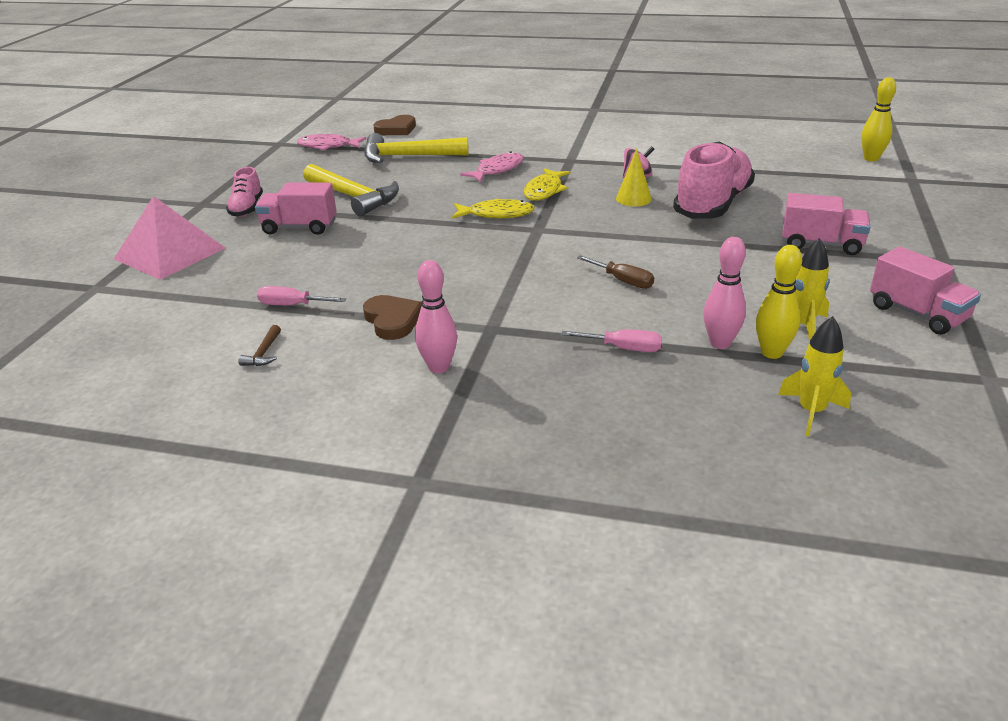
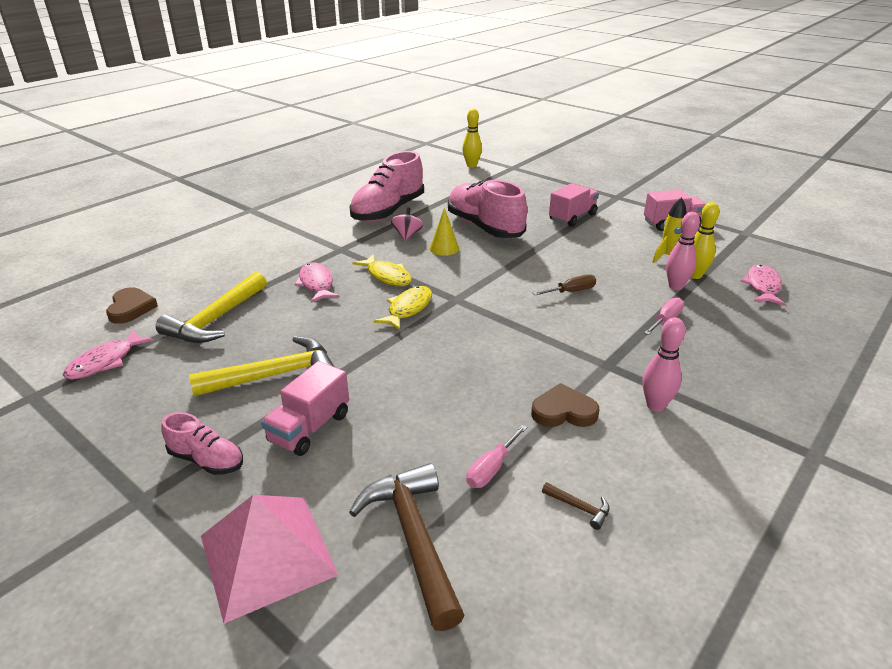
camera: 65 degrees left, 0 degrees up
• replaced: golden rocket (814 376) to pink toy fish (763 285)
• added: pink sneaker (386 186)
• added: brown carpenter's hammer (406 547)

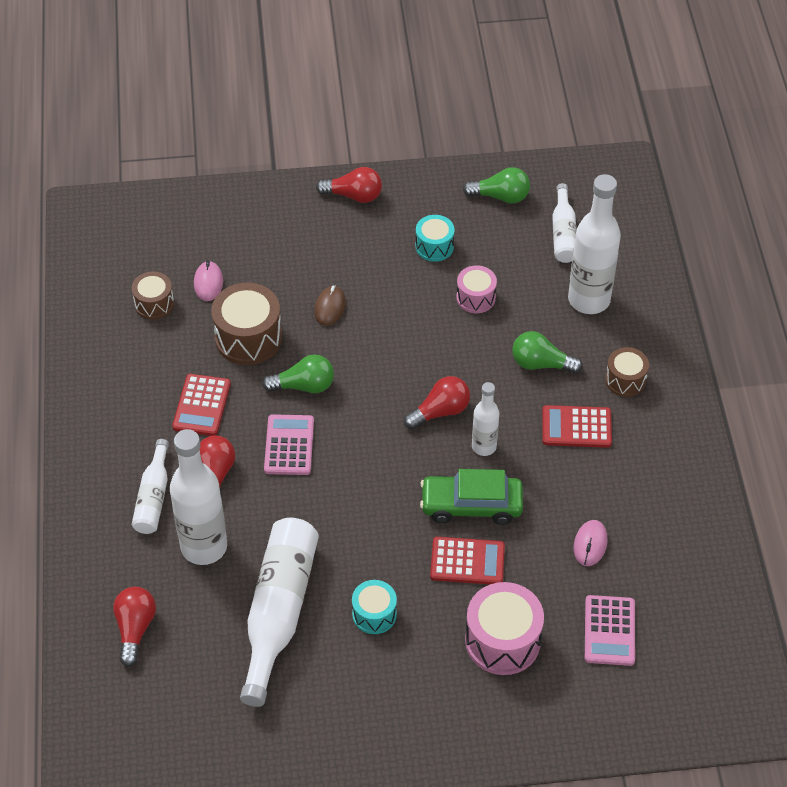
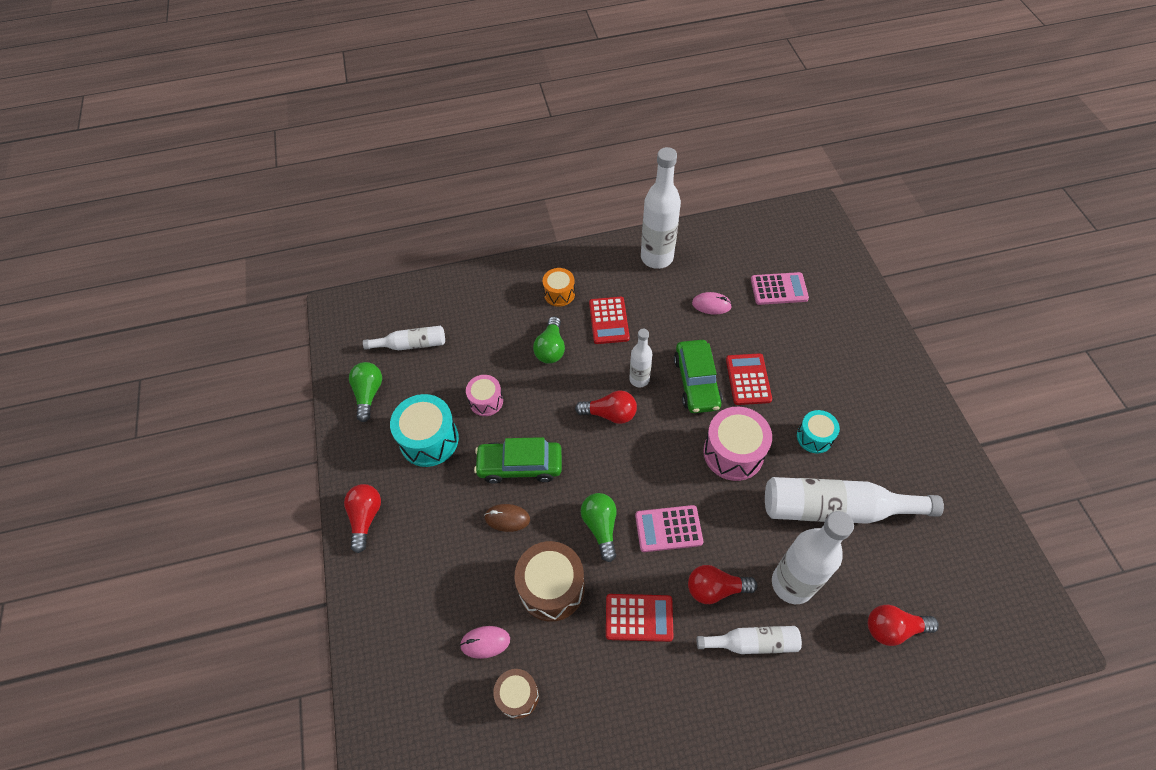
camera: 95 degrees left, 5 degrees up
• turned: scarlet light bulb (437 402) = (606 407) 135 degrees clockwise
• resized: aqua drum (435 238) = (424 430) x1.68
• moved: pink drum (504 628) to (737 444)
• moved: white flask (594 244) to (661 208)
• recoloured: brown drum (627 372) to bright orange drum (559 287)
• added: emerald toy car (518 460)

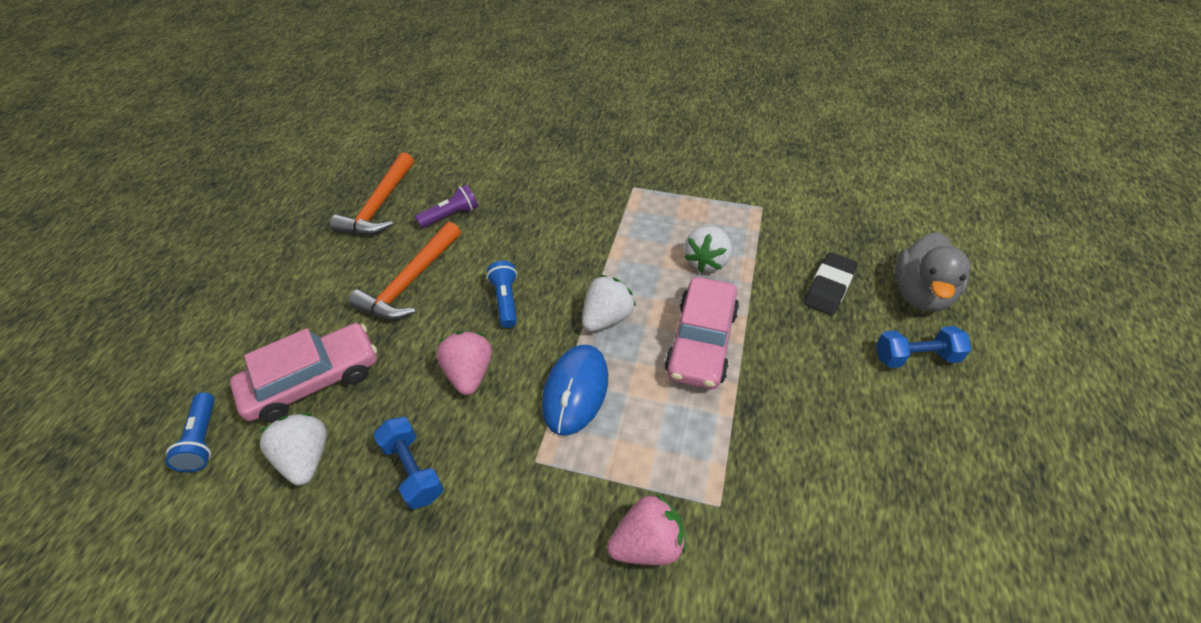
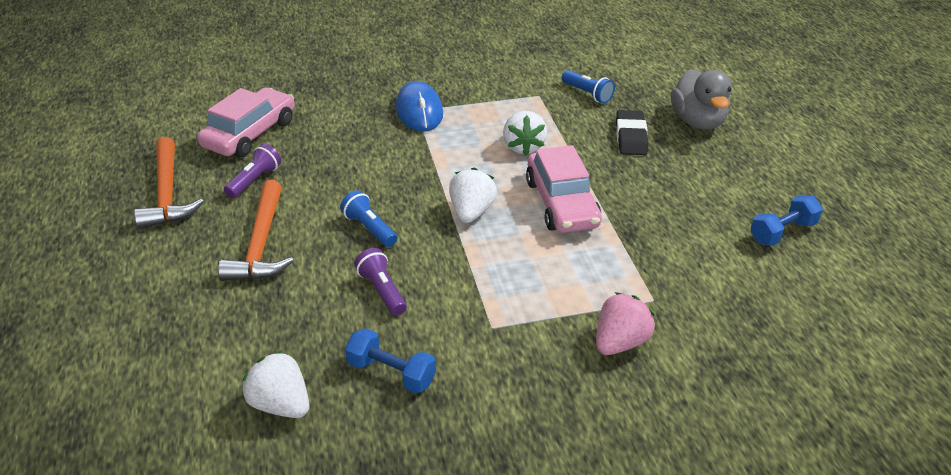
camera: 30 degrees left, 10 degrees down
• moved: blue pocket torch (190 432) to (588 86)
• moved: pink toy car (303 373) to (246 122)
• replaced: pink strawberry (464 363) to royal purple pocket torch (381 282)
• moved: blue PC mouse (575 390) to (419 106)
• moved: blue free weight (923 347) to (786 220)

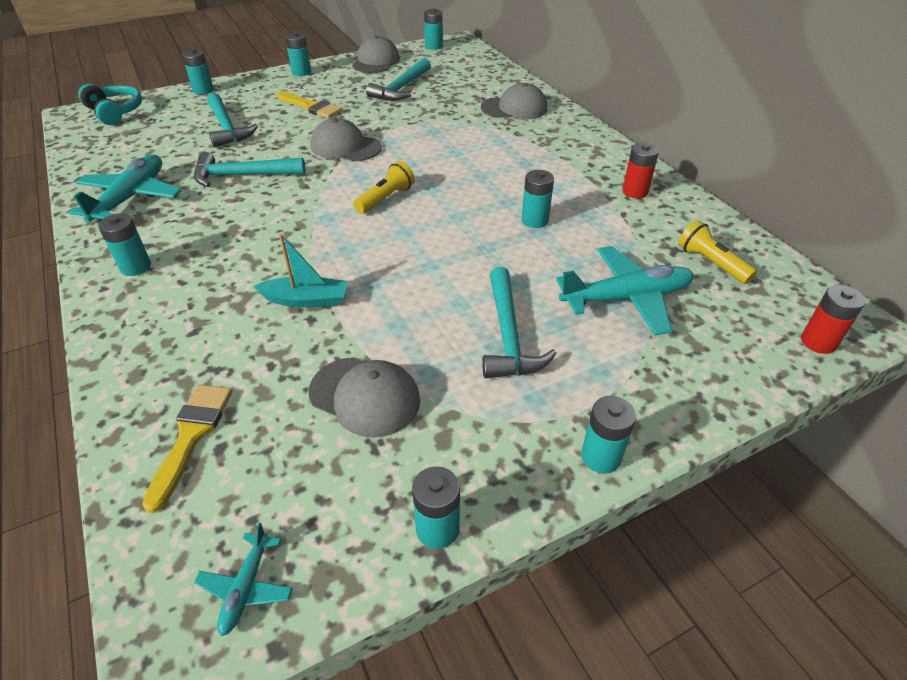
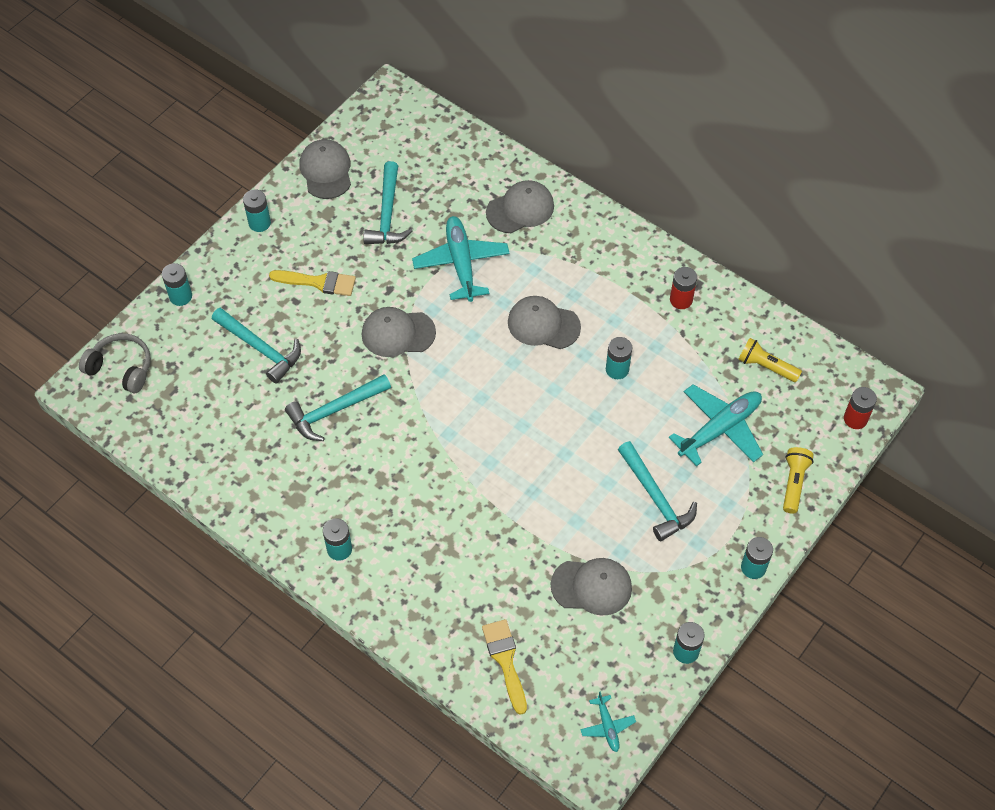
camera: 25 degrees left, 15 degrees up
• moved: aqua plane (124 188) to (461 259)
• recoloured: aqua over-ear headphones (110 104) to grey over-ear headphones (115 363)
• removed: aqua boat (300 271)
• moved: golden pocket torch (384 187) to (798 480)
• removed: aqua power cell (433 29)
• added: grey baseball cap (544 322)

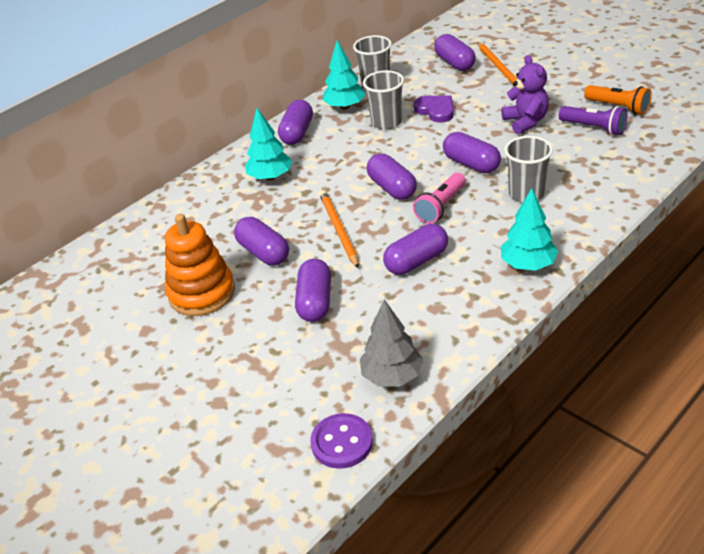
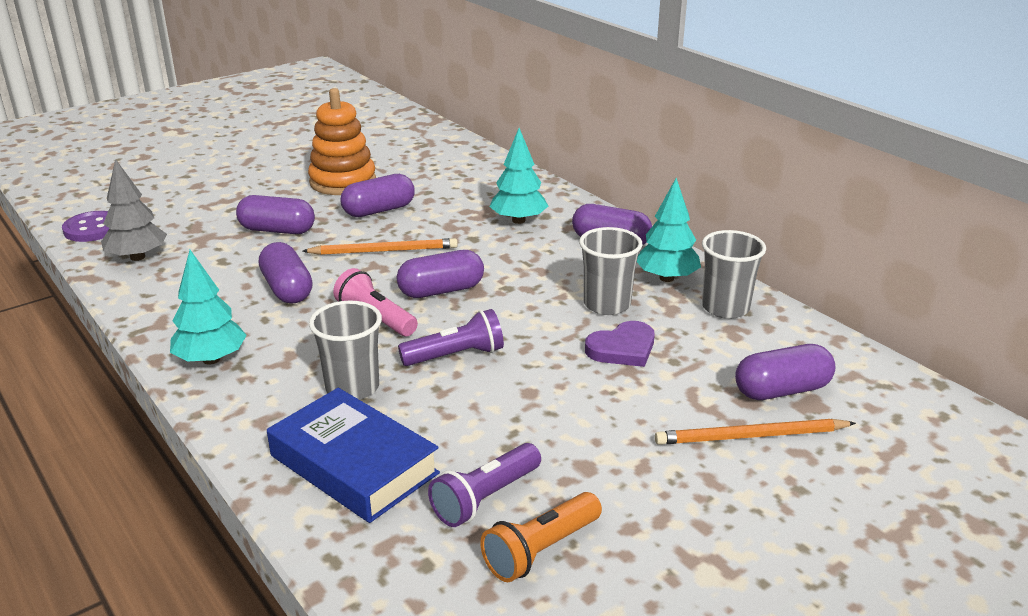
camera: 95 degrees right, 10 degrees down
• replaced: royal purple capsule (472 152) to royal purple pocket torch (451 337)
• removed: royal purple stuffed bear (525 94)
• added: blue hardback (353 455)

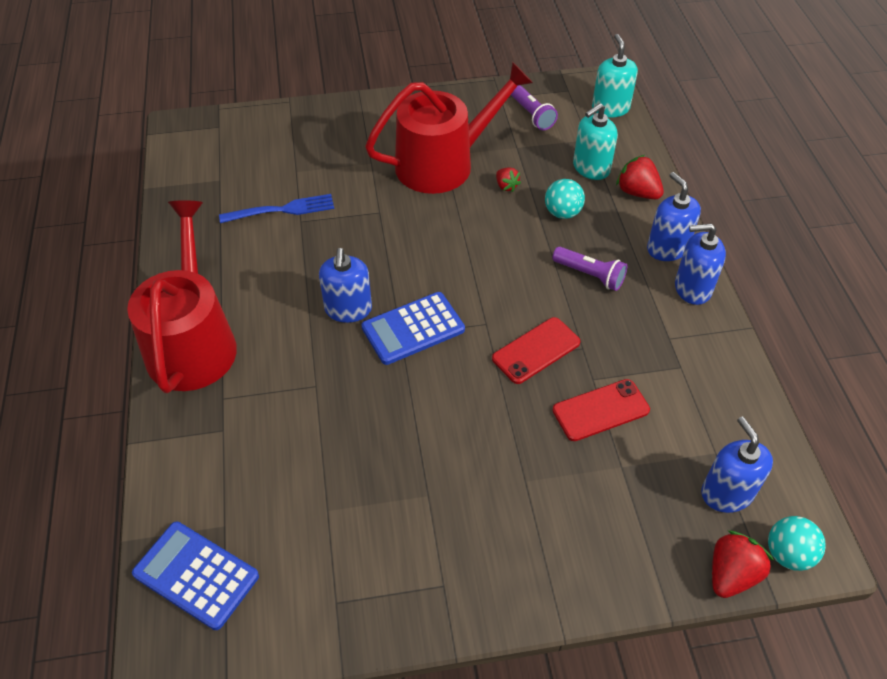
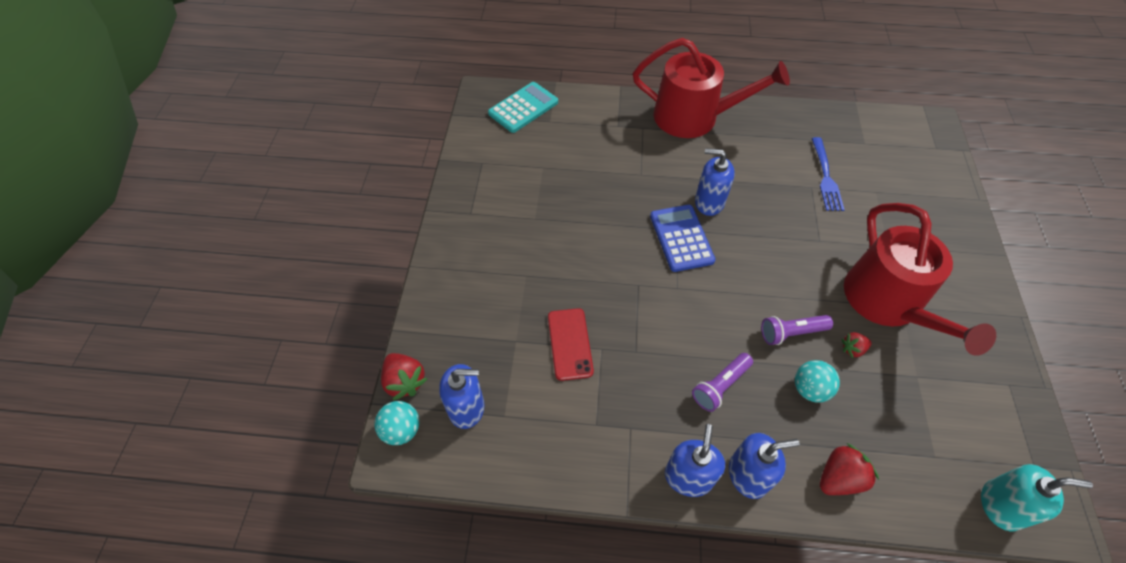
camera: 105 degrees right, 5 degrees up
• recoloured: blue calculator (195 575) to aqua calculator (523 107)
• removed: scarlet smartphone (536 350)
• moved: royal purple pocket torch (534 107) to (797 330)
• removed: aqua soap pump (595 141)

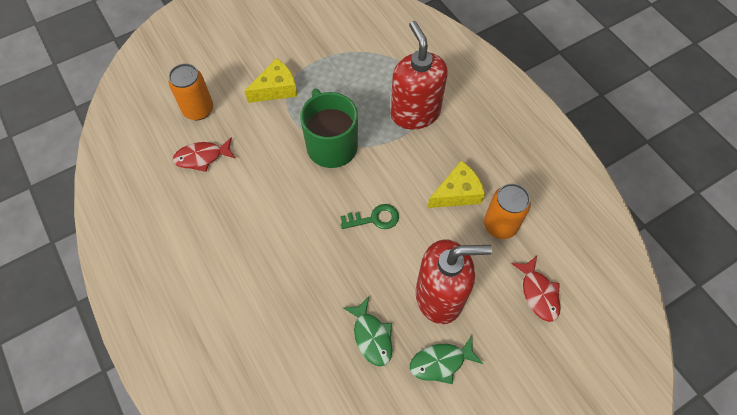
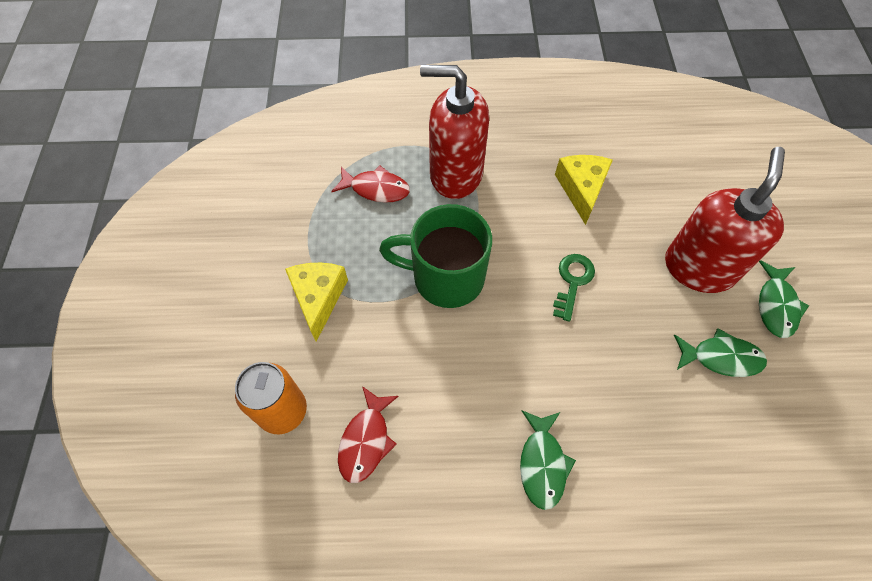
camera: 60 degrees left, 0 degrees up
• removed: bright orange tin (507 211)
• moved: scarlet toy fish (535 289) to (370 184)
• added: emerald toy fish (548 460)

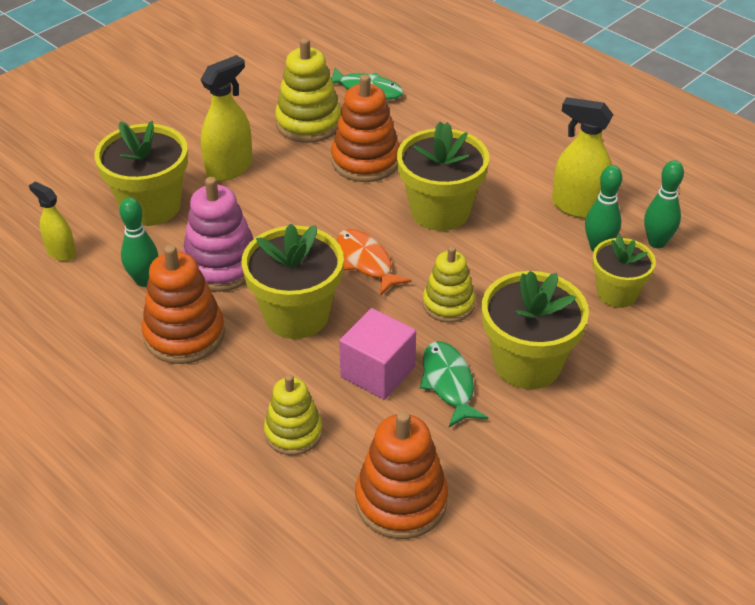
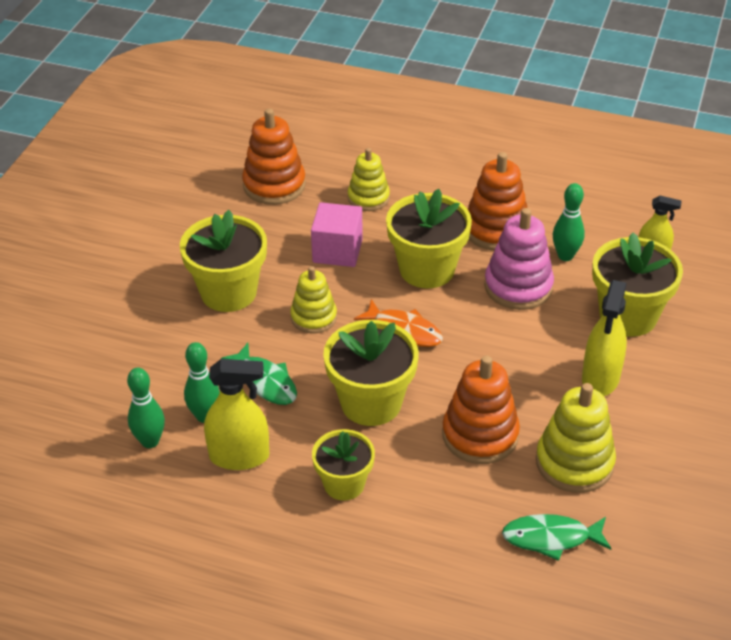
camera: 155 degrees right, 0 degrees up
• moved: emerald toy fish (454 384) to (259 374)
• moved: golden potted plant (624 271) to (343 465)

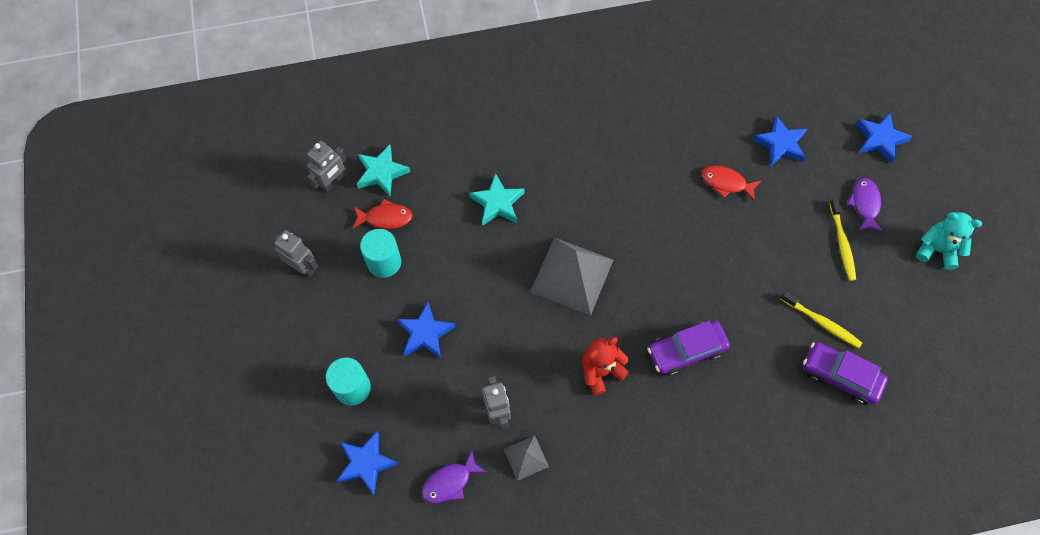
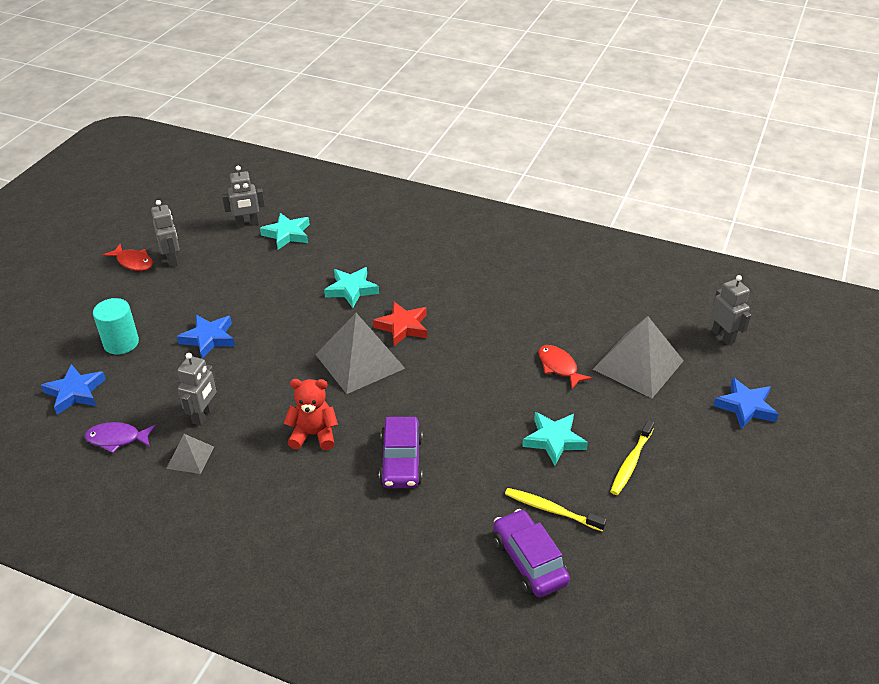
camera: 35 degrees right, 25 degrees down
• moved: scarlet toy fish (383 214) to (128 257)
• removed: aqua solid cylinder (380 253)
• turned: royal purple toy car (688 348) = (401 452) 105 degrees counterclockwise
• replaced: blue five-pointed star (780 140) to grey pyramid shape (638 357)
• turned: golden toothbrush (821 319) = (555 510) 135 degrees clockwise
• removed: royal purple toy fish (865 205)
• removed: aqua stuffed bear (949 241)
• added: scarlet five-pointed star (400 324)
• added: aqua five-pointed star (555 439)
• added: grey toy robot (731 310)

